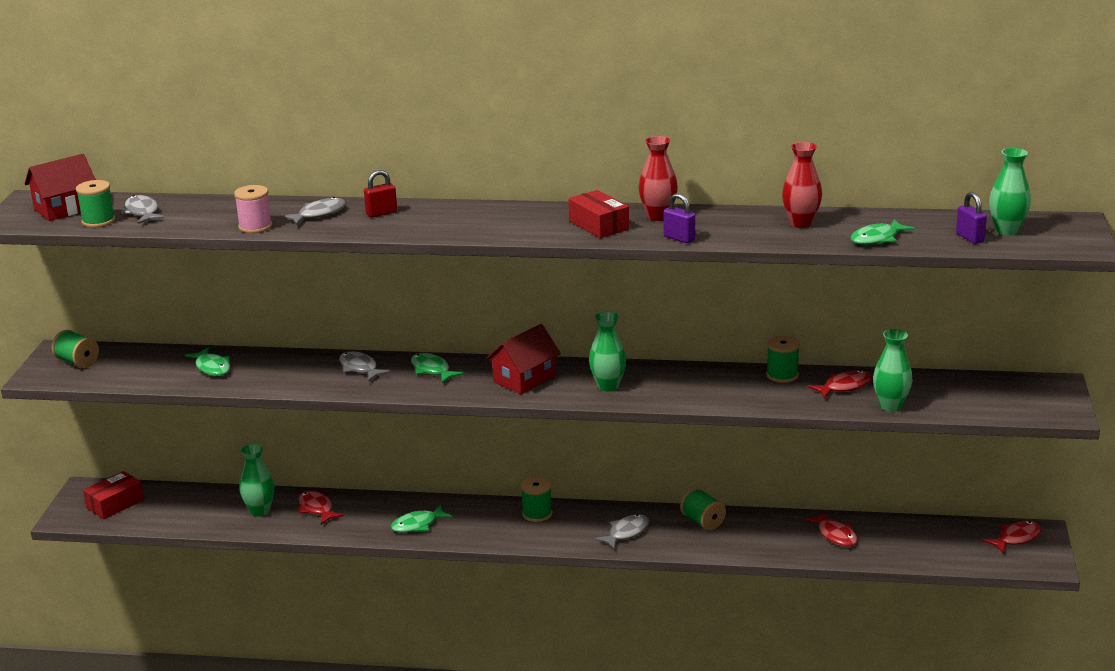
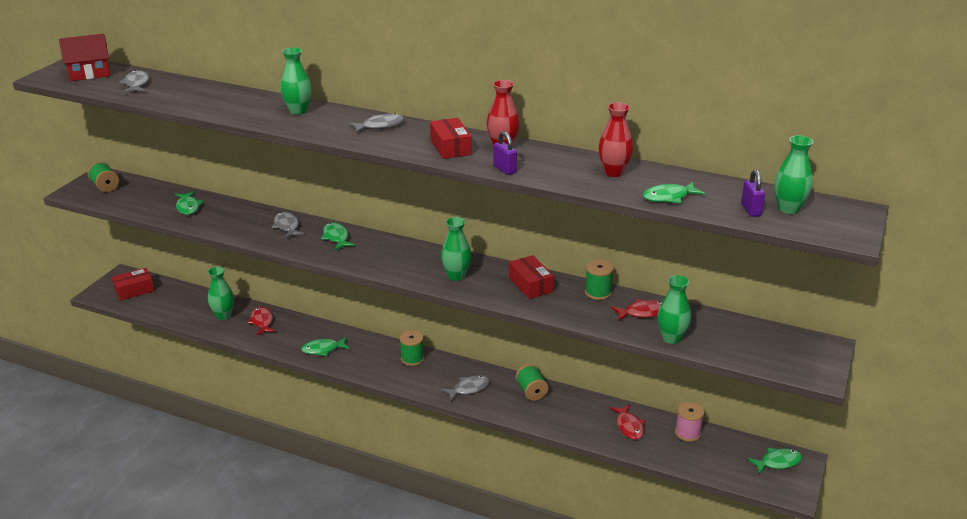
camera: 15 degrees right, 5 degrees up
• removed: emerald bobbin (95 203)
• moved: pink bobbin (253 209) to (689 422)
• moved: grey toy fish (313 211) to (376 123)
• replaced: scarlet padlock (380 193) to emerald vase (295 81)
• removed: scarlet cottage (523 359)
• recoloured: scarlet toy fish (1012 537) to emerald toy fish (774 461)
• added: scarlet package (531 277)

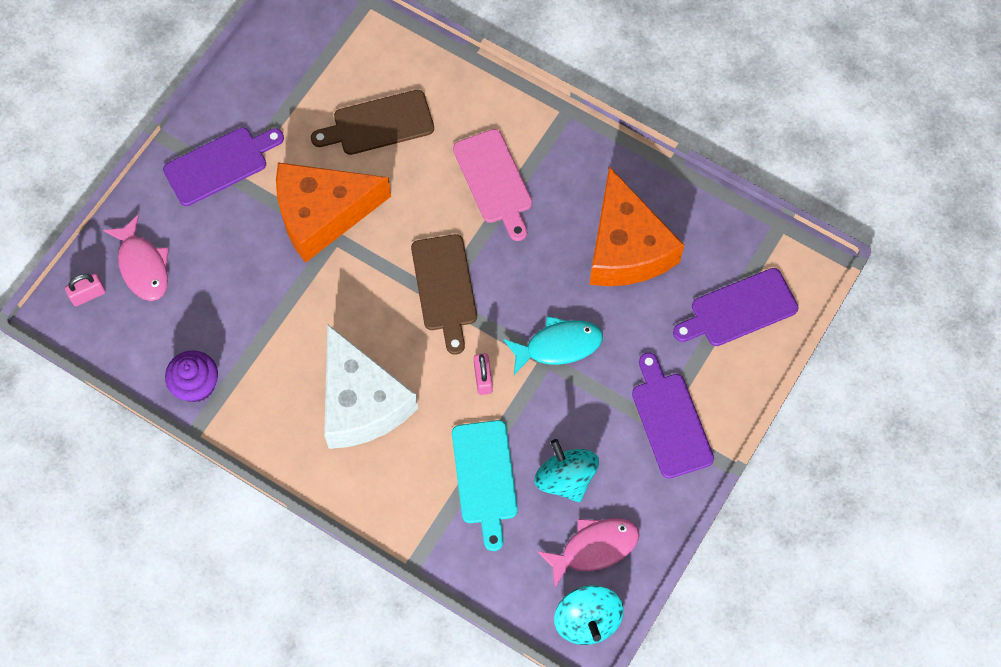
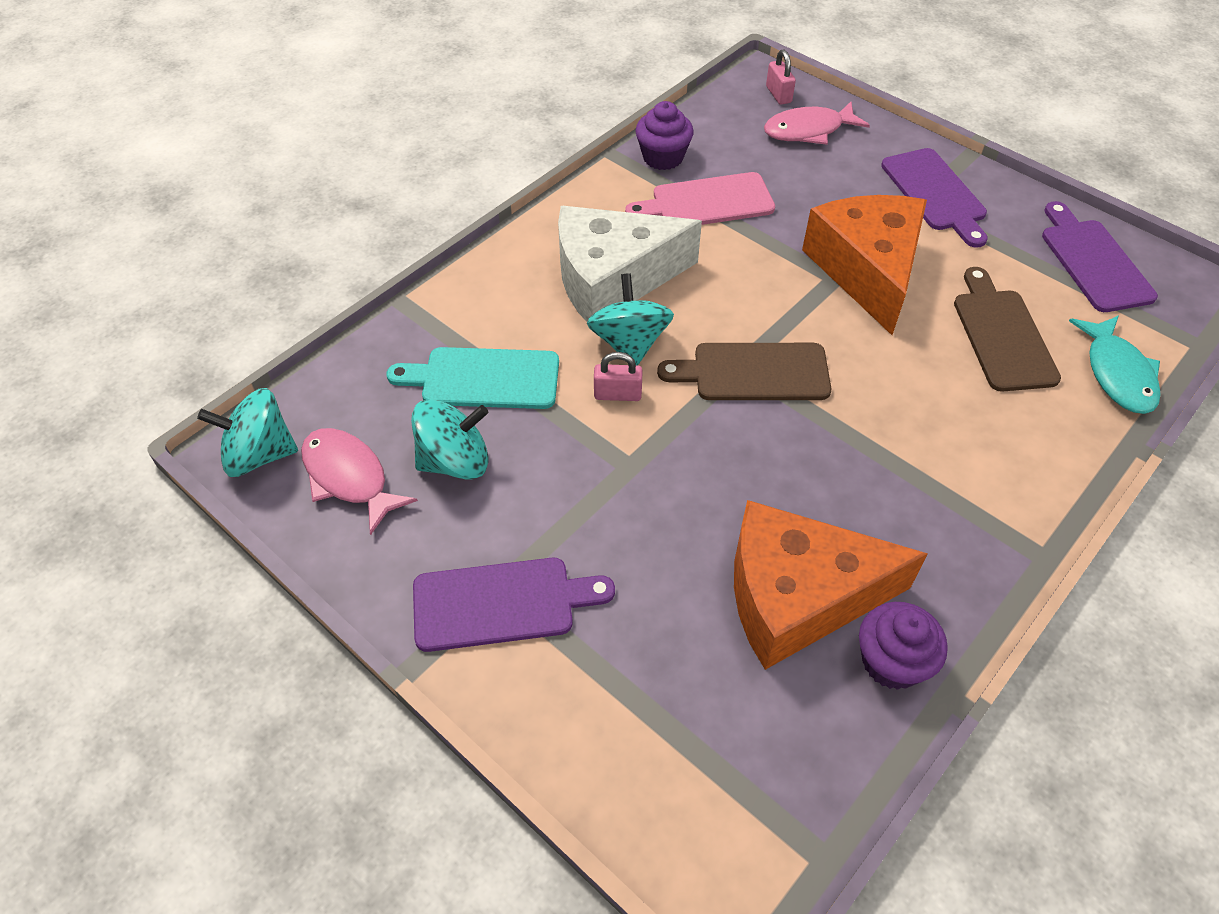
camera: 100 degrees right, 15 degrees down
• moved: pink chopping board (492 185) to (700 198)
• moved: aqua toy fish (553 345) to (1114 365)
• turned: pink toy fish (588 553) = (359 481) 150 degrees clockwise
• moved: royal purple chopping board (736 307) to (1100 256)
• added: aqua toy top (630 319)
• added: royal purple fairy cake (903 646)

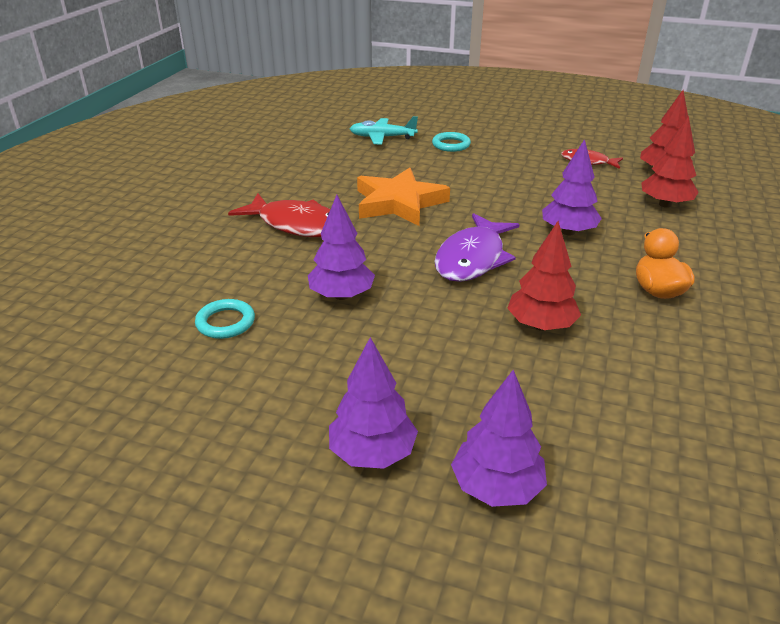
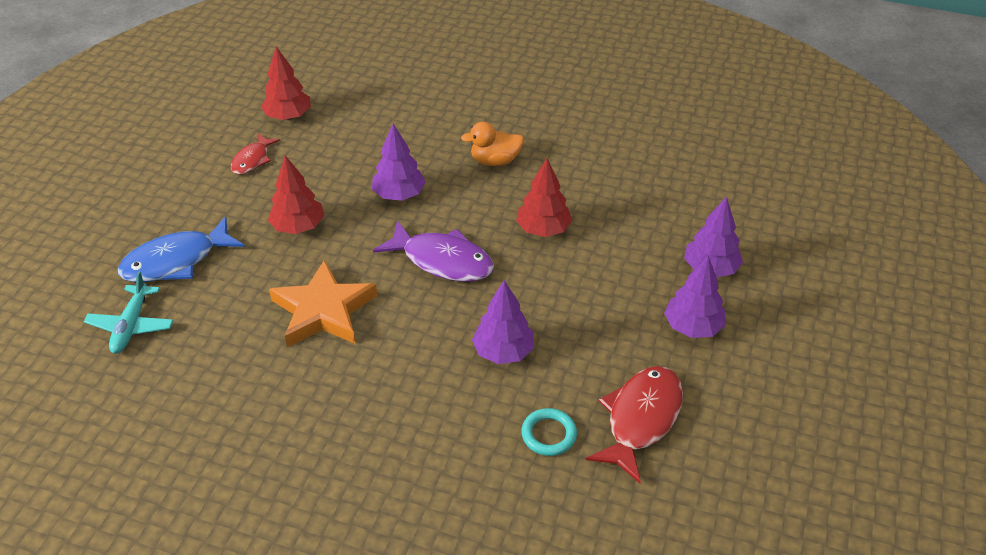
camera: 90 degrees left, 10 degrees up
• moved: scarlet toy fish (279 215) to (634 424)
• replaced: aqua torus (451 142) to blue toy fish (181 249)
• moved: scarlet tree (670 162) to (296 194)

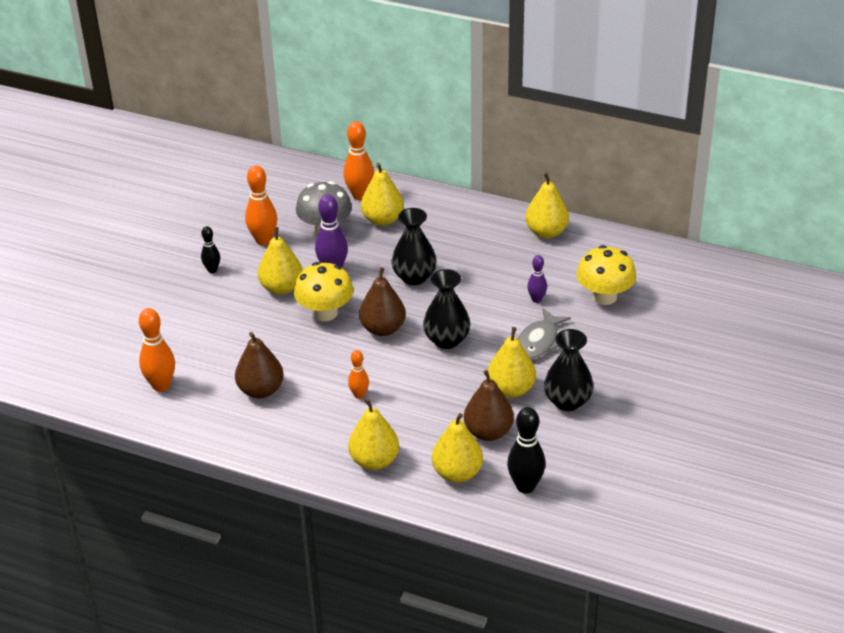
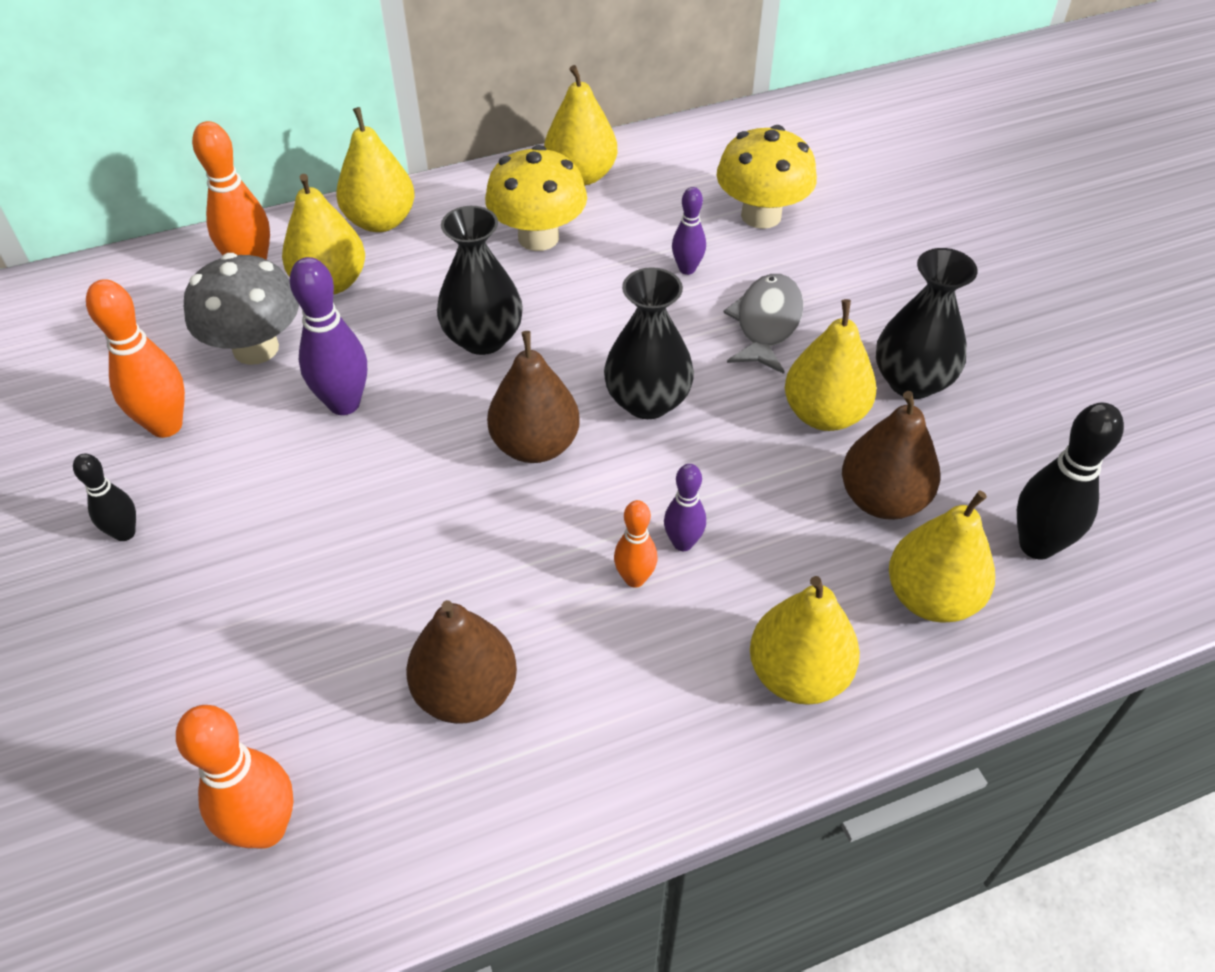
camera: 45 degrees left, 10 degrees up
• moved: golden pear (280 261) to (375 169)
• moved: golden toadstool (324 291) to (536 198)
• turned: grey toy fish (544 333) = (763 324) 150 degrees counterclockwise
• added: royal purple skittle (685 507)

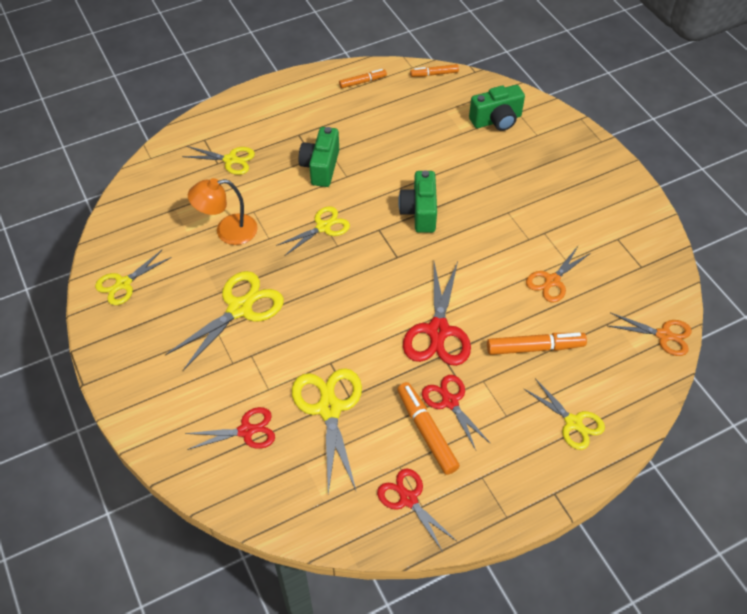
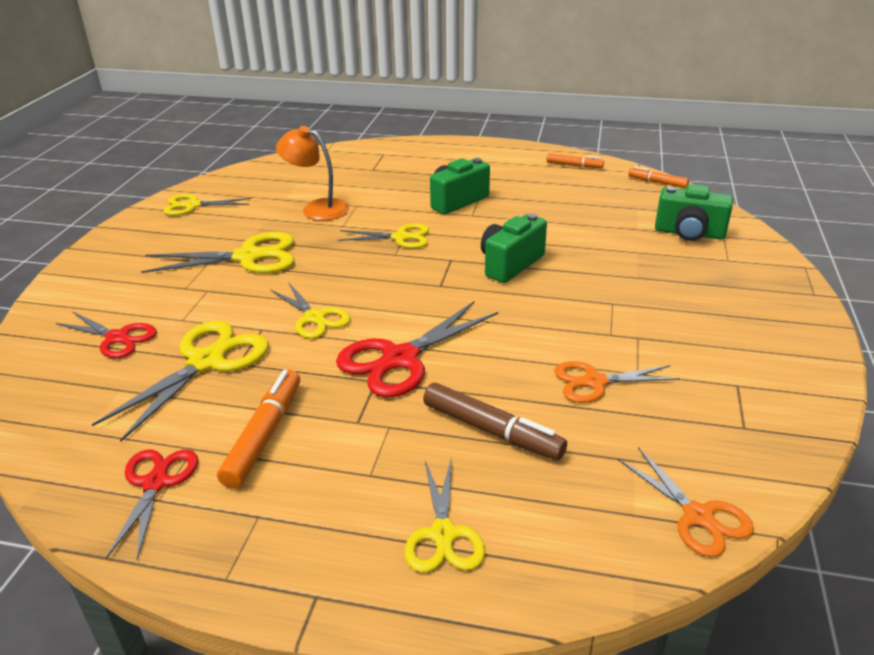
camera: 40 degrees right, 20 degrees down
• moved: golden scissors (218 160) to (310 310)
• removed: scarlet scissors (456 412)
• recoloured: bright orange marker pen (537 344) to brown marker pen (495 421)

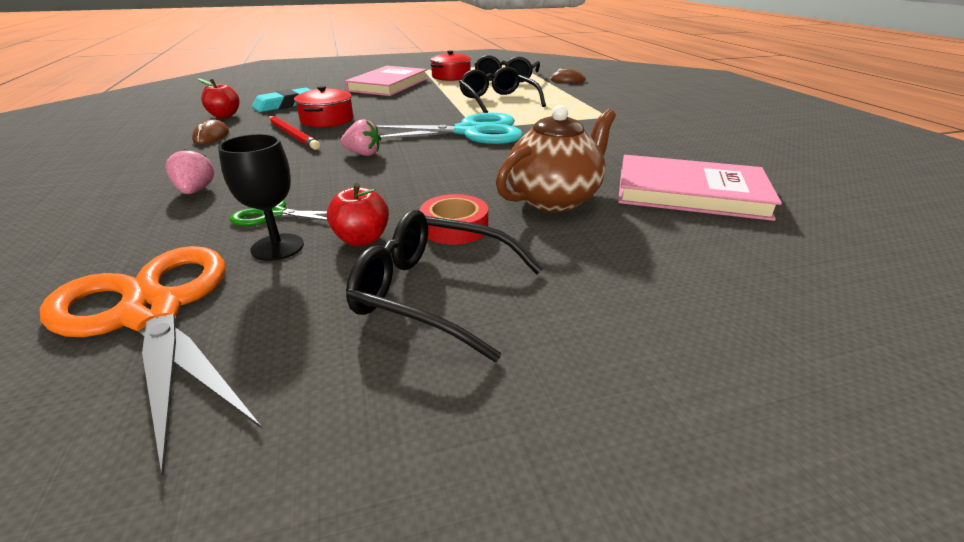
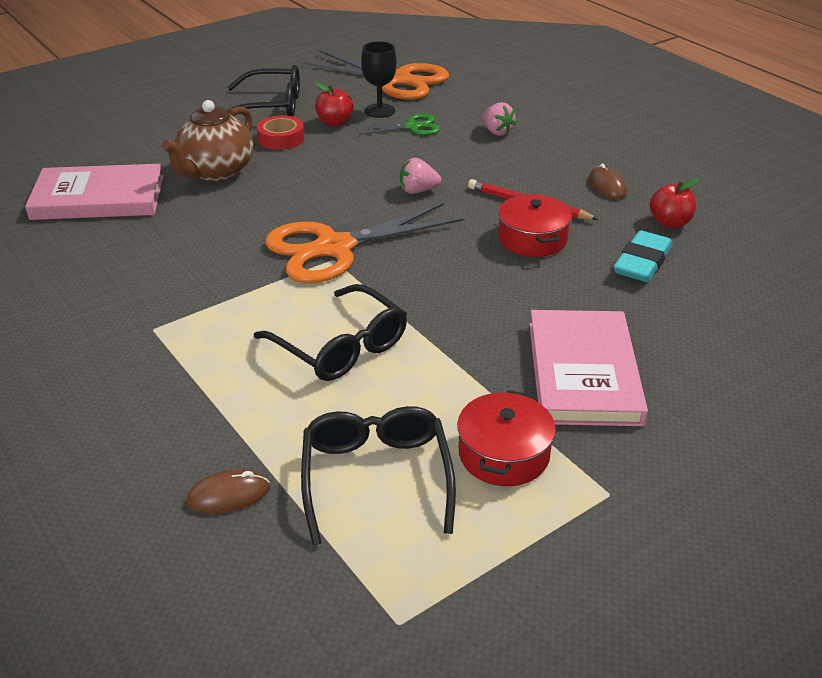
camera: 160 degrees right, 5 degrees up
• recoloured: aqua scissors (450 128) to bright orange scissors (364 243)

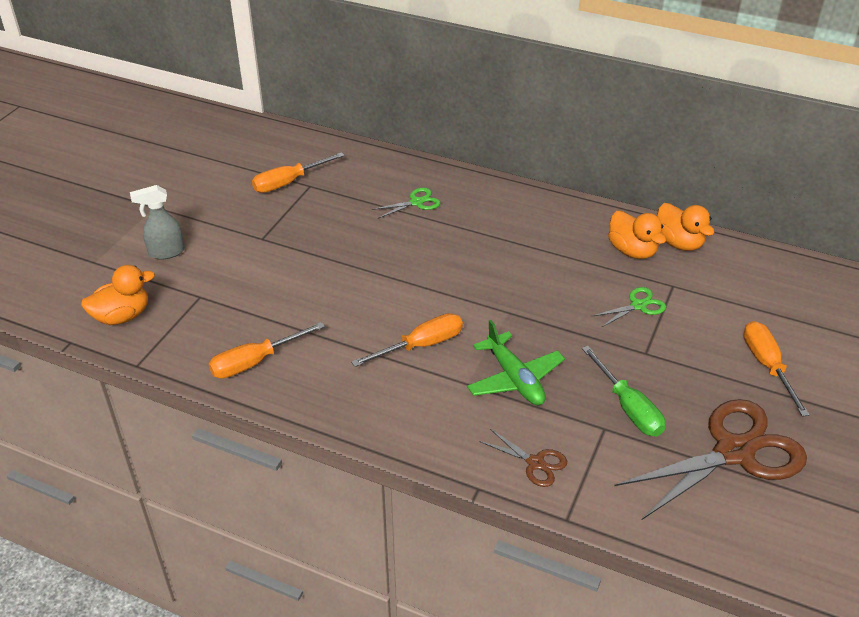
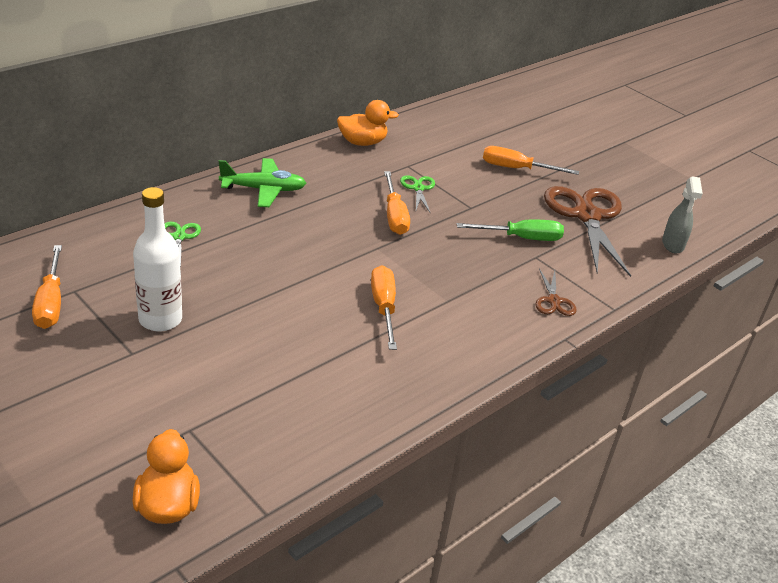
camera: 70 degrees left, 5 degrees down
• moved: grey spray bottle (157 222) to (682 215)
• moved: bright orange flat screwdriver (267 350) to (397 203)
• moved: emerald plane (516 362) to (262 182)
• turned: brown scissors (523 458) = (556 292) 120 degrees clockwise
• removed: bright orange rubber duck (637 235)
• added: white flask (157 259)

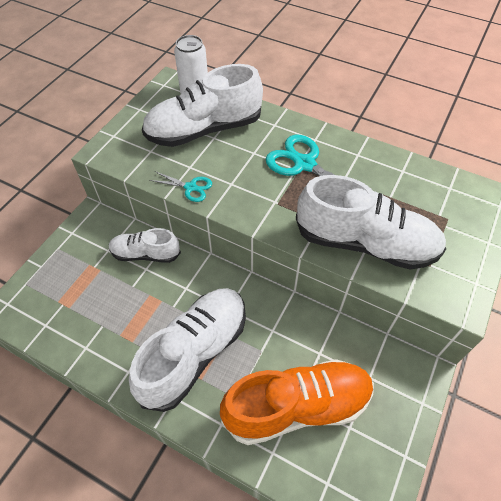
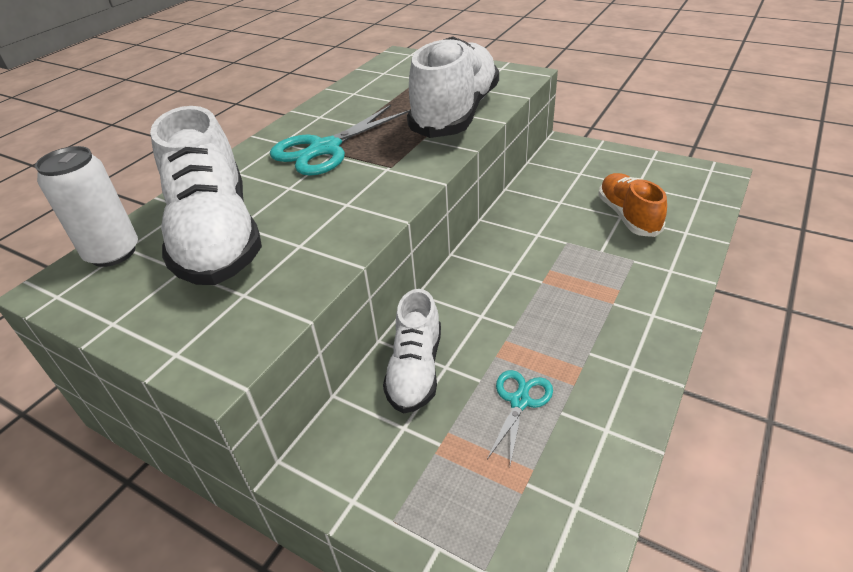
camera: 85 degrees left, 15 degrees down
• removed: white sneaker (187 350)
• moved: aqua scissors (180 186) to (520 417)
• resized: bright orange sneaker (297 402) = (632 205) x0.57

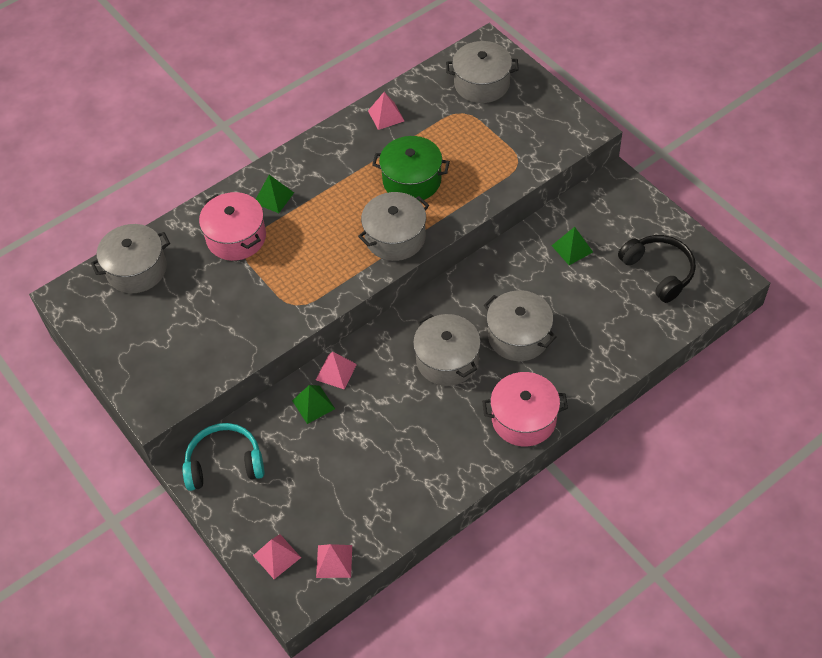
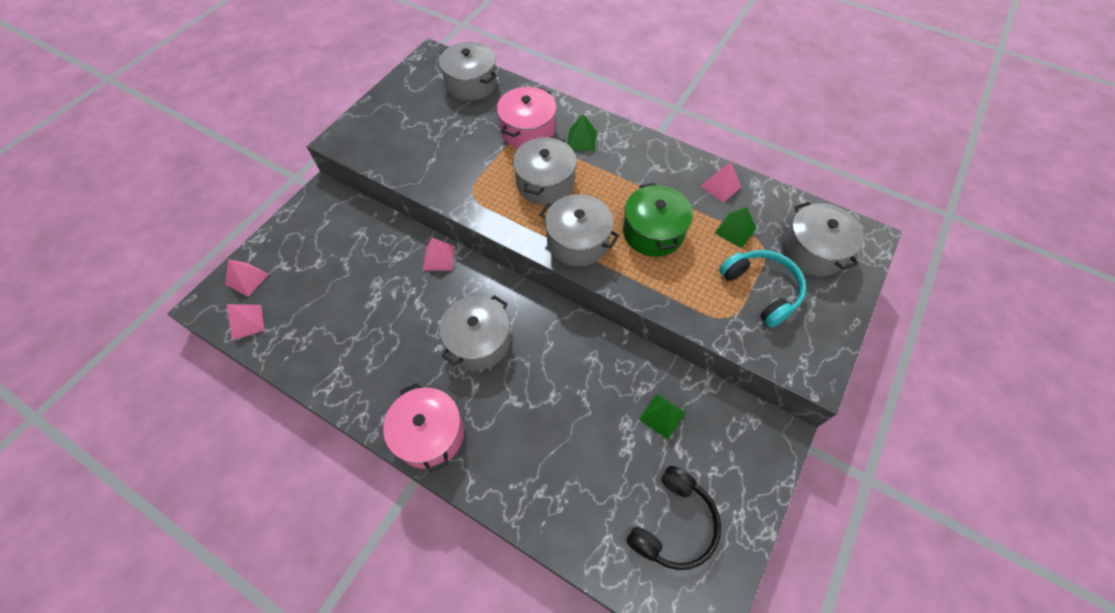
camera: 65 degrees right, 5 degrees up
• moved: aqua over-ear headphones (223 457) to (762 289)
• moved: emerald pyramid shape (313 404) to (735 227)
• moved: grey stockpot (520 325) to (545 170)

